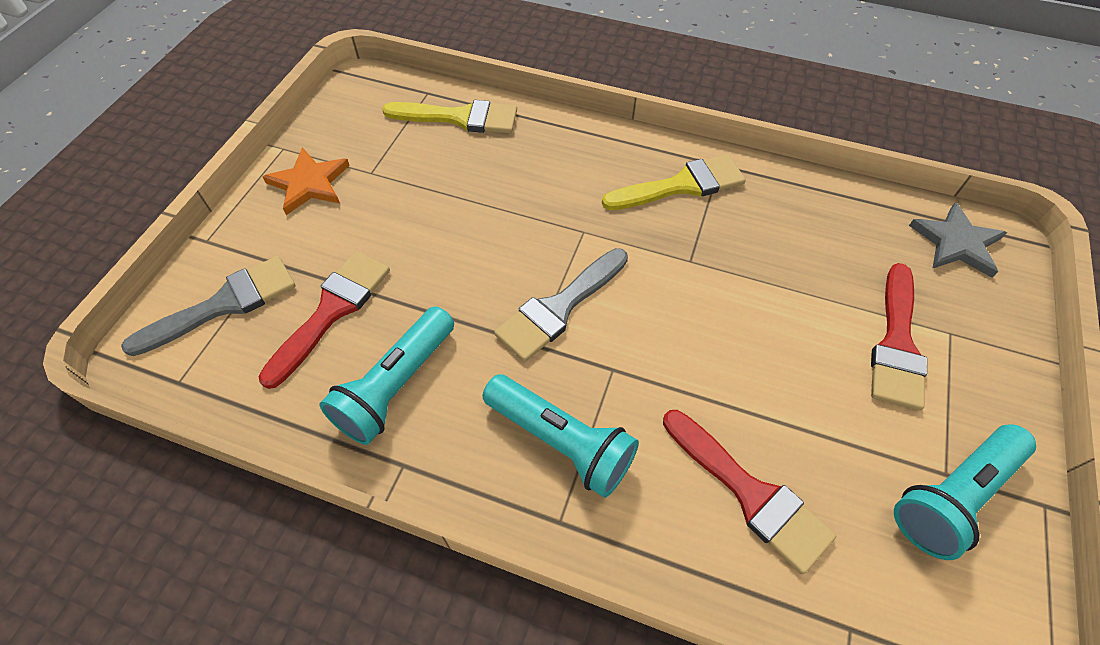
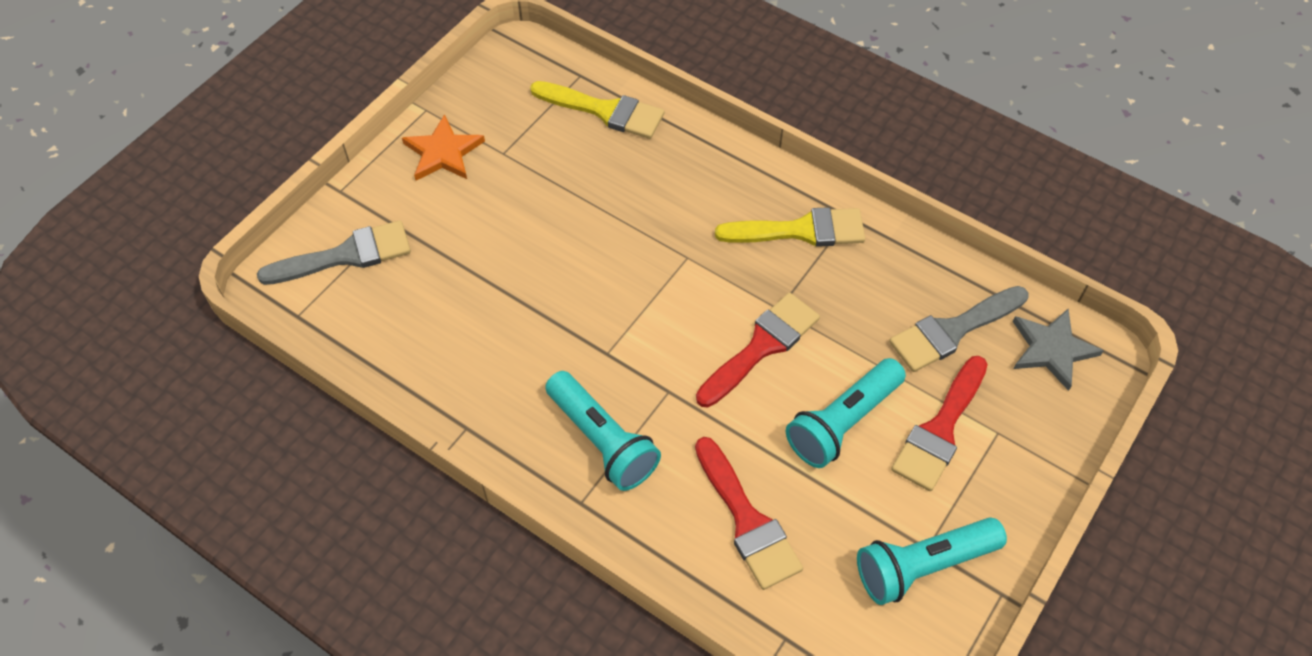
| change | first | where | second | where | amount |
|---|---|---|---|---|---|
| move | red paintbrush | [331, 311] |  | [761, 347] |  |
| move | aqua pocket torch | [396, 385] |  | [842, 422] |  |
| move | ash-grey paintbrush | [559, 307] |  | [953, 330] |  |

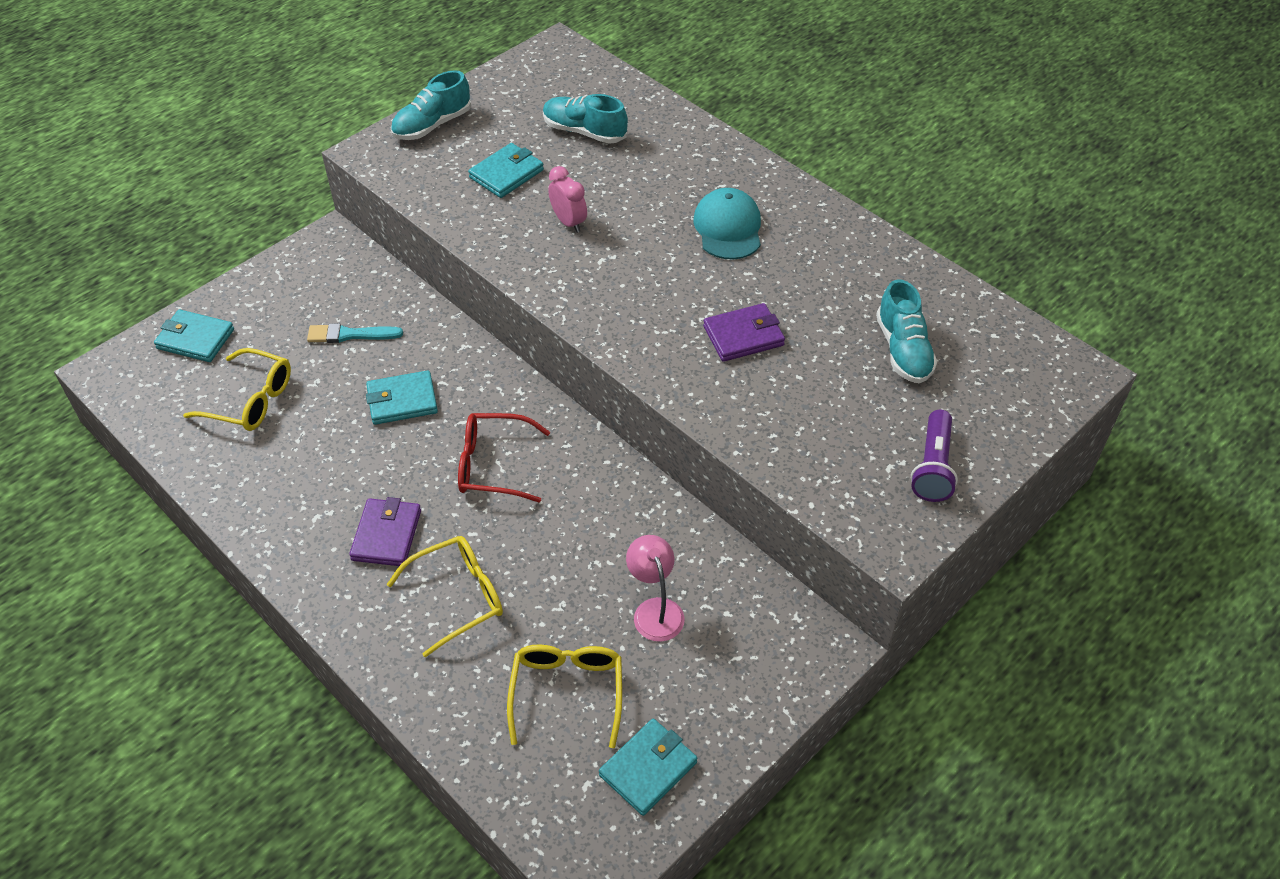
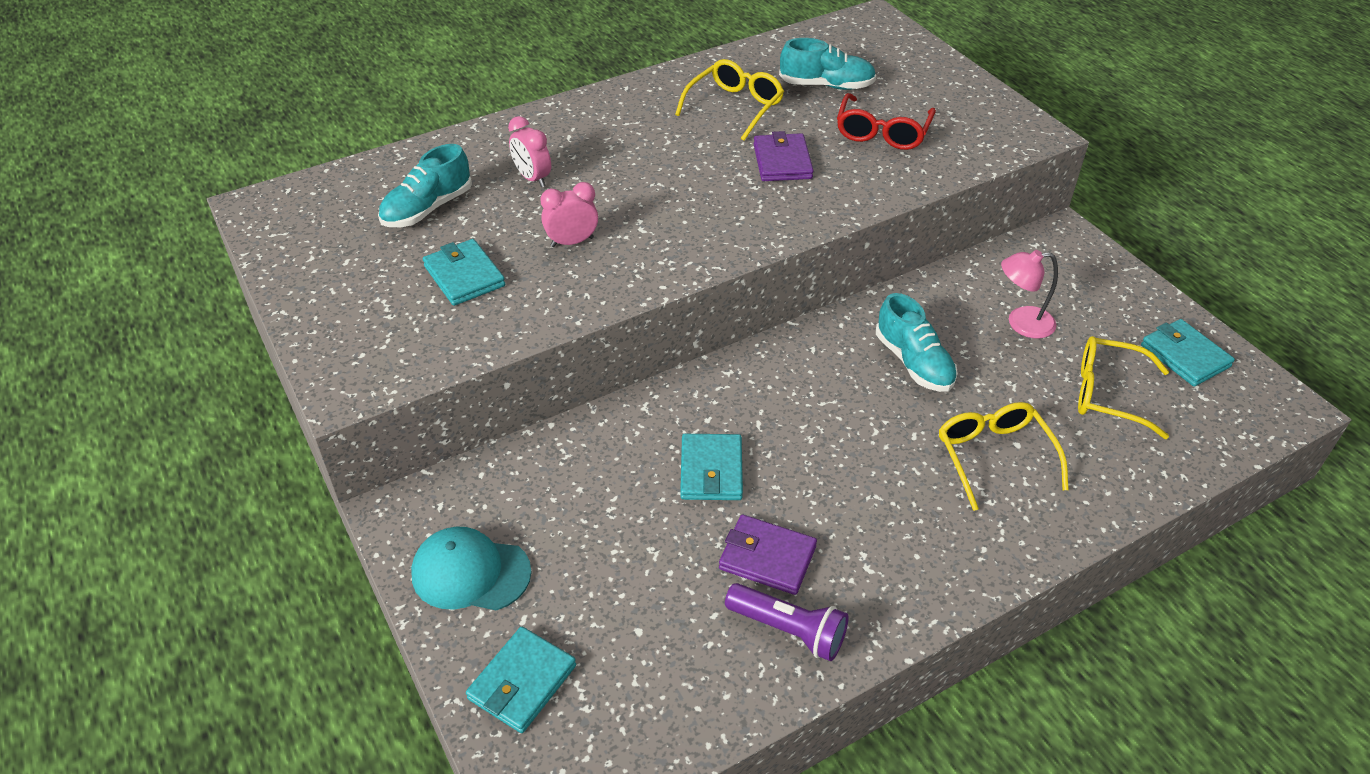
| change | first | where | second | where | amount |
|---|---|---|---|---|---|
| move | yellow eyeglasses | [250, 400] |  | [735, 107] |  |
| delete | aqua paintbrush | [350, 335] |  |  |  |
| move | violet billfold | [386, 535] |  | [767, 558] |  |
| move | aqua shoe | [432, 125] |  | [914, 362] |  |
| move | red eyeglasses | [493, 465] |  | [882, 132] |  |
| move | aqua peaked cap | [728, 228] |  | [470, 573] |  |
| move | violet pocket torch | [933, 467] |  | [788, 630] |  |
| insert |  |  | rose-pink clock | [532, 178] |  |

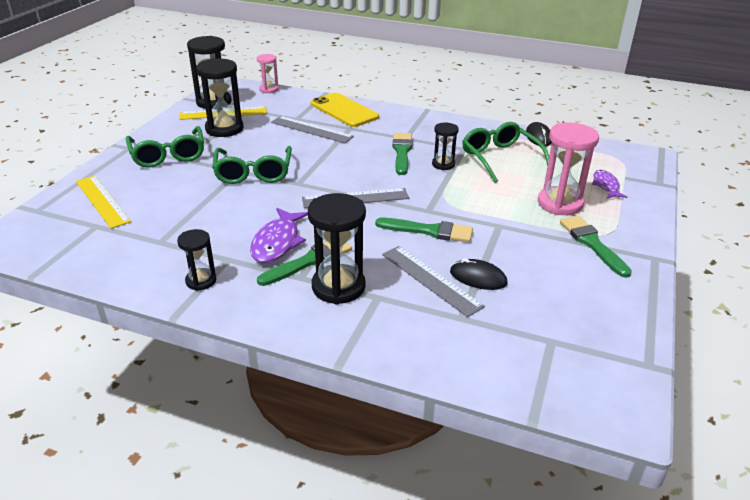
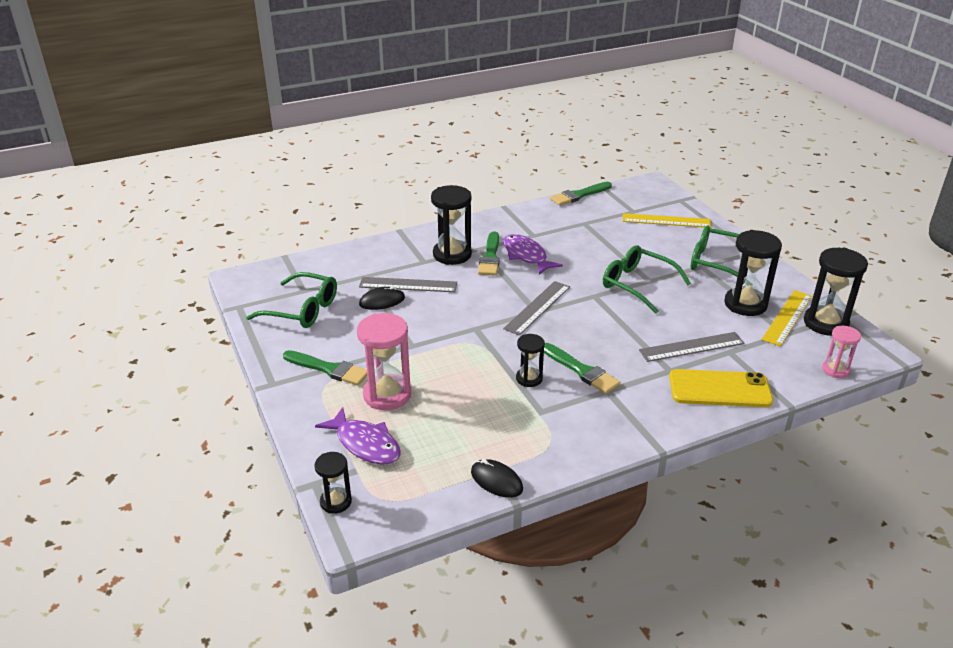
| change | first | where | second | where | amount |
|---|---|---|---|---|---|
| move | jet-black hourglass | [201, 281] |  | [336, 502] |  |
| move | emerald paintbrush | [429, 231] |  | [579, 195] |  |
| move | emerald eyeglasses | [500, 158] |  | [302, 310] |  |
| resize | violet toy fish | [606, 186] |  | [365, 444] | x1.57 |

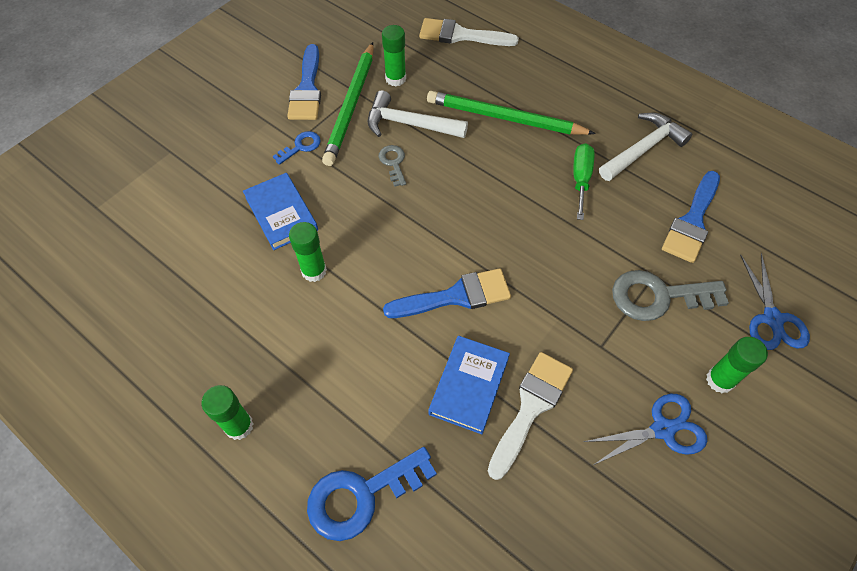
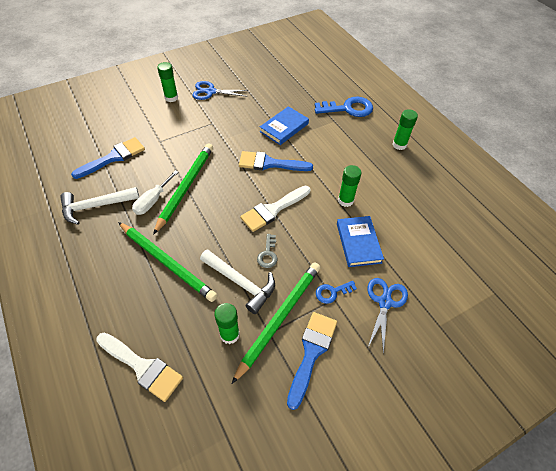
| change | first | where | second | where | amount |
|---|---|---|---|---|---|
| move | snow-white paintbrush | [531, 407] |  | [273, 210] |  |
| recolor | emerald screwdriver | [580, 179] | snow-white screwdriver | [153, 201] |  |
| delete | ash-grey door key | [658, 296] |  |  |  |
| move | cobalt scissors | [772, 319] |  | [385, 302] |  |
| insert |  |  | emerald wooden pencil | [186, 187] |  |

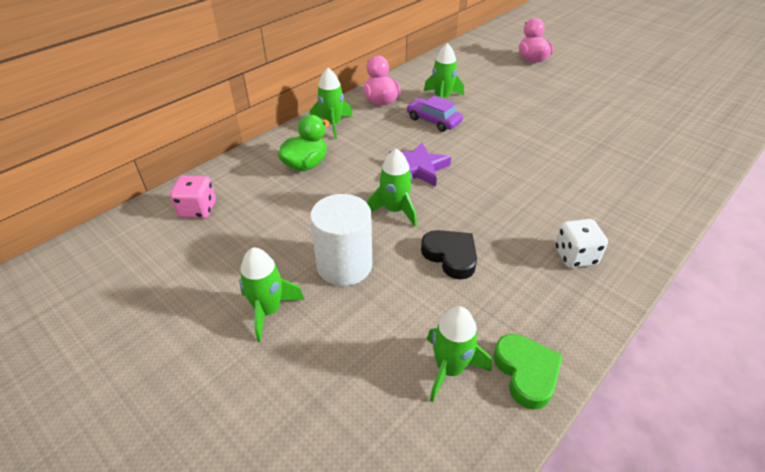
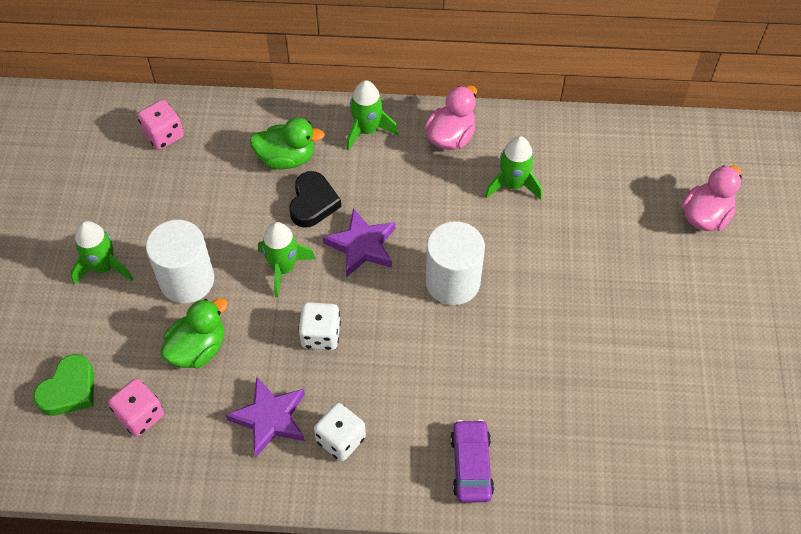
| change | first | where | second | where | amount |
|---|---|---|---|---|---|
| move | violet car | [433, 120] |  | [471, 465] |  |
| move | jet-black heart | [450, 256] |  | [313, 203] |  |
| replace | emerald rocket | [450, 369] | rose-pink die | [140, 415] |  |
| move | emerald heart | [526, 373] |  | [69, 390] |  |
| insert |  |  | emerald duck | [198, 349] |  |
| insert |  |  | violet star | [270, 418] |  |
| insert |  |  | snow-white die | [320, 335] |  |
| insert |  |  | snow-white solid cylinder | [452, 282] |  |

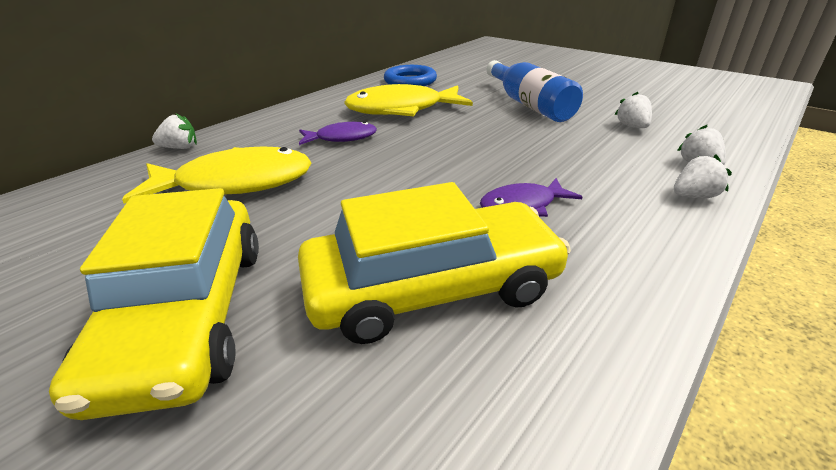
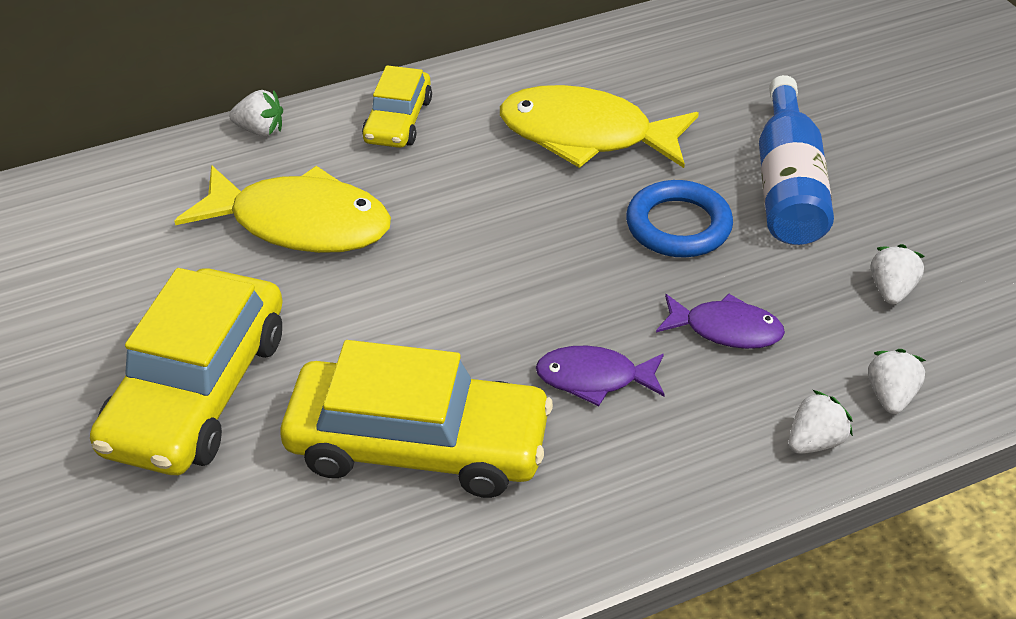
| change | first | where | second | where | amount |
|---|---|---|---|---|---|
| move | violet toy fish | [342, 138] |  | [726, 330] |  |
| move | cobalt hoop | [410, 81] |  | [678, 226] |  |
| rotate | snow-white toy strawberry | [694, 196] |  | [815, 442] | 45 degrees counterclockwise |
| insert |  |  | yellow car | [398, 120] |  |

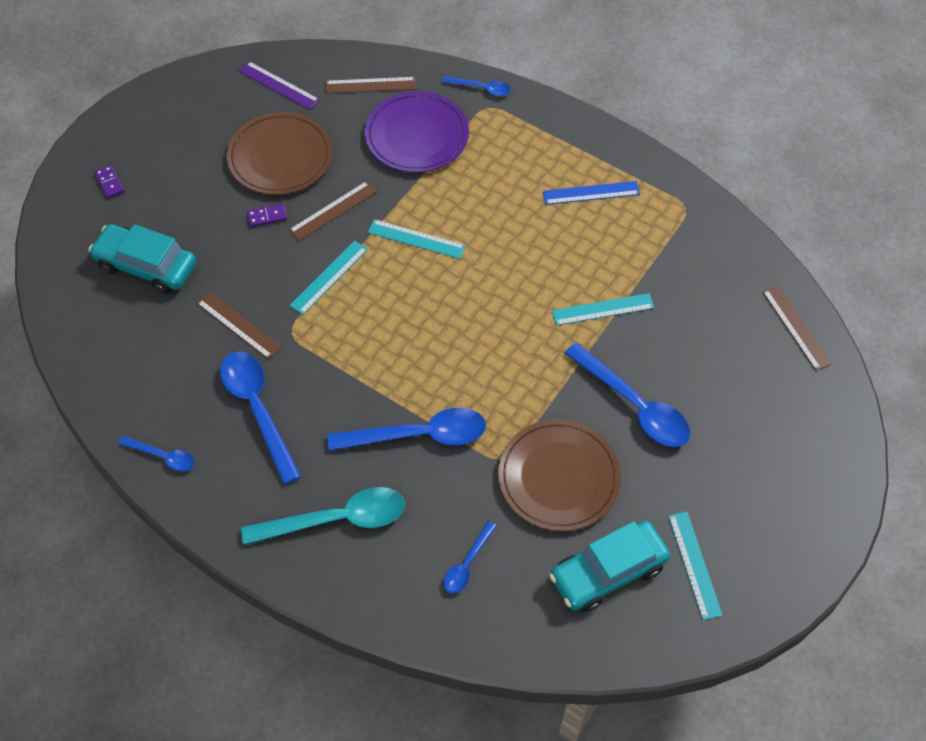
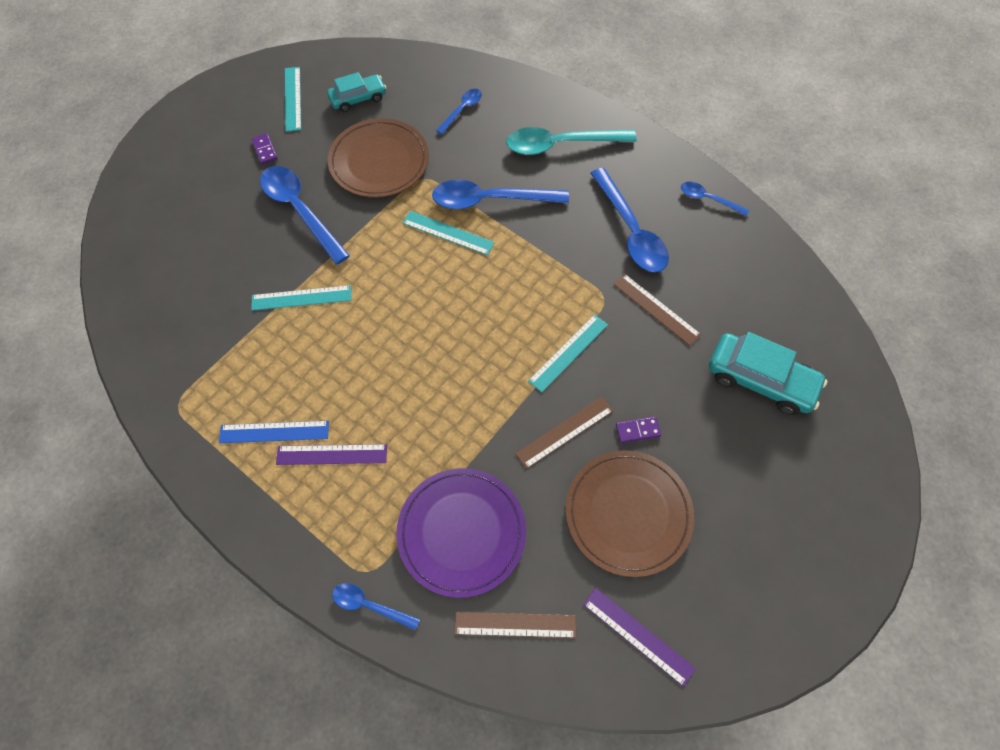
| change | first | where | second | where | amount |
|---|---|---|---|---|---|
| move | violet domino piece | [109, 183] |  | [265, 150] |  |
| move | aqua measuring stick | [416, 239] |  | [448, 233] |  |
| resize | aqua car | [608, 572] |  | [358, 98] | x0.64 |
| delete | russet measuring stick | [796, 327] |  |  |  |
| insert |  |  | violet measuring stick | [332, 454] |  |

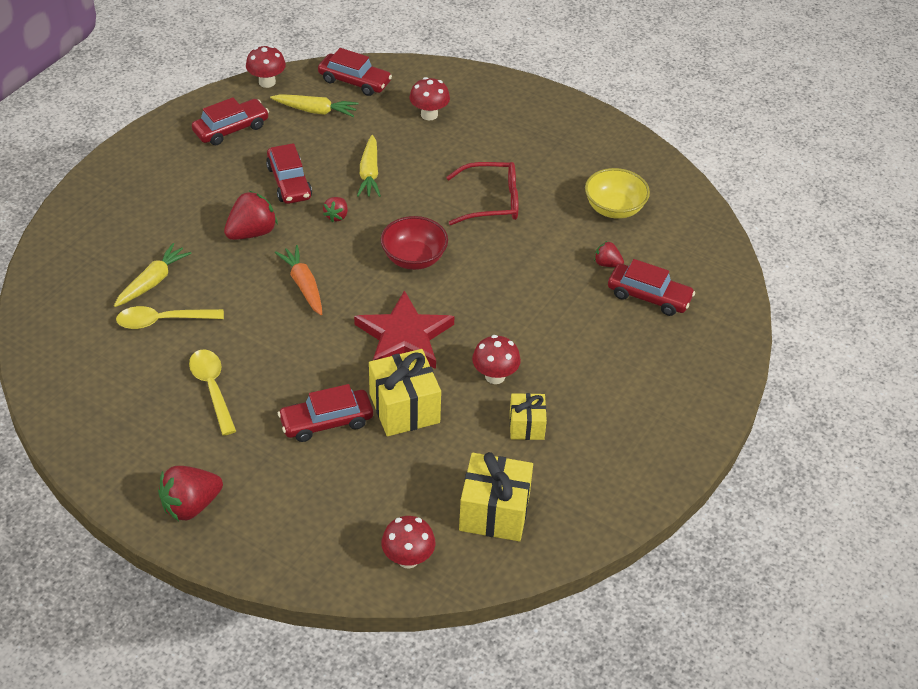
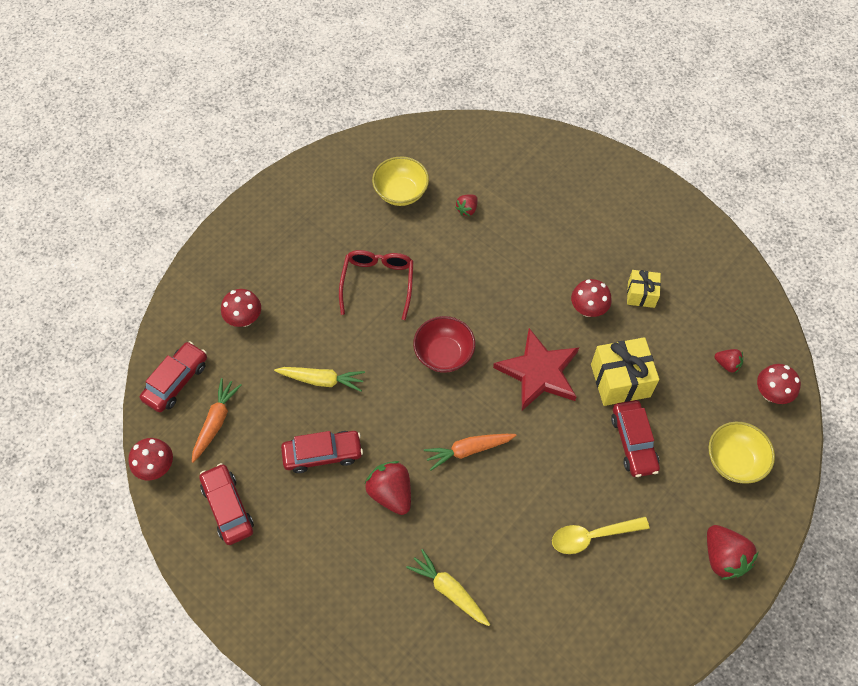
| change | first | where | second | where | amount |
|---|---|---|---|---|---|
| delete | yellow teaspoon | [162, 321] |  |  |  |
| recolor | yellow root vegetable | [315, 111] | bright orange root vegetable | [216, 422] |  |
| move | red toy strawberry | [336, 216] |  | [727, 364] |  |
| delete | yellow present | [494, 512] |  |  |  |
| delete | red car | [649, 296] |  |  |  |
| insert |  |  | yellow bowl | [734, 461] |  |

